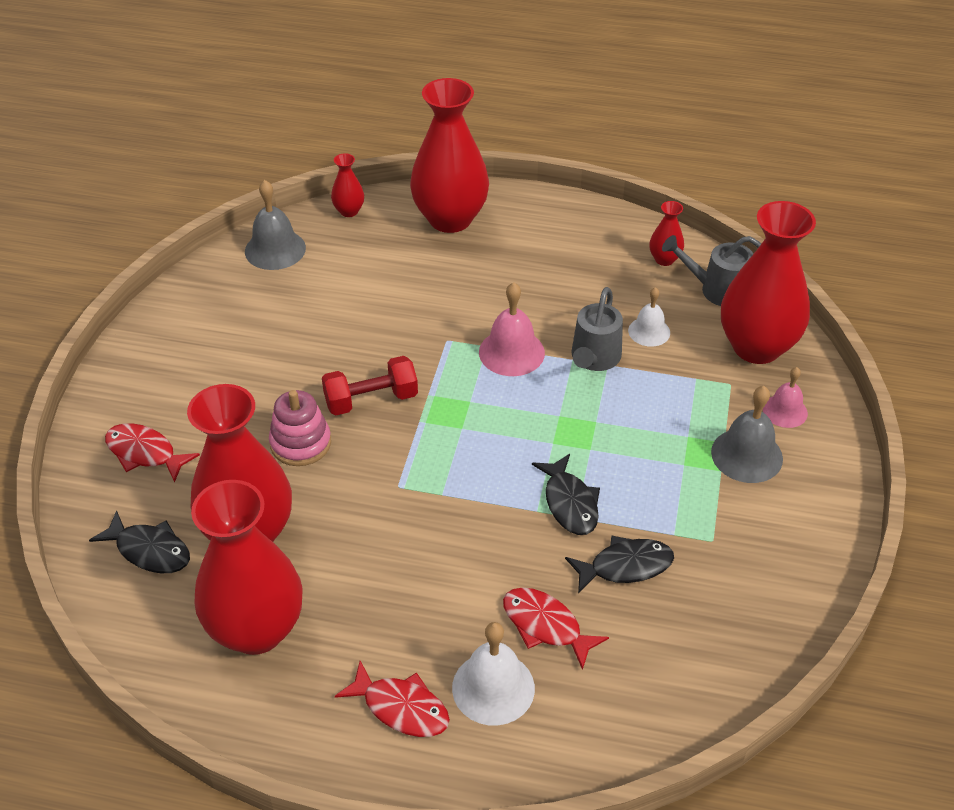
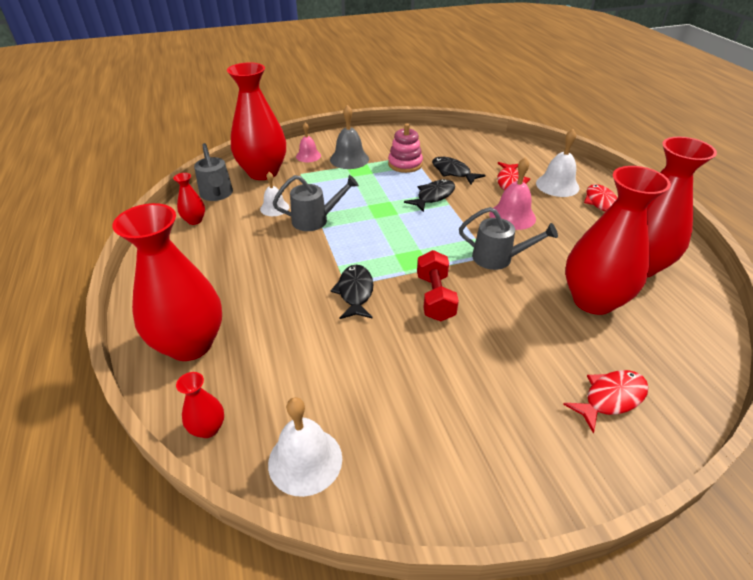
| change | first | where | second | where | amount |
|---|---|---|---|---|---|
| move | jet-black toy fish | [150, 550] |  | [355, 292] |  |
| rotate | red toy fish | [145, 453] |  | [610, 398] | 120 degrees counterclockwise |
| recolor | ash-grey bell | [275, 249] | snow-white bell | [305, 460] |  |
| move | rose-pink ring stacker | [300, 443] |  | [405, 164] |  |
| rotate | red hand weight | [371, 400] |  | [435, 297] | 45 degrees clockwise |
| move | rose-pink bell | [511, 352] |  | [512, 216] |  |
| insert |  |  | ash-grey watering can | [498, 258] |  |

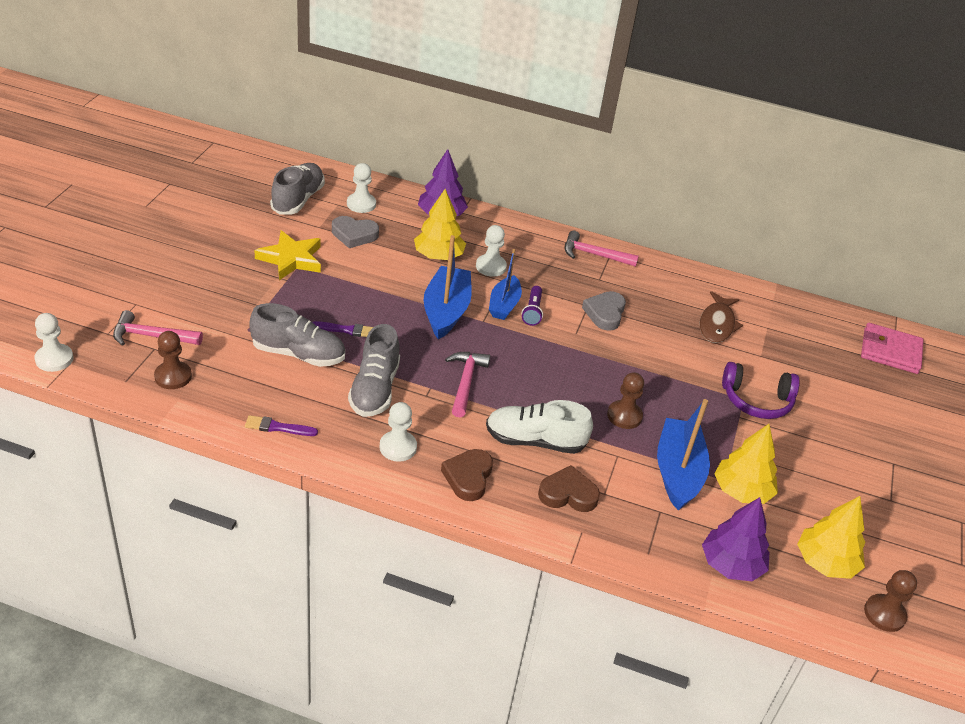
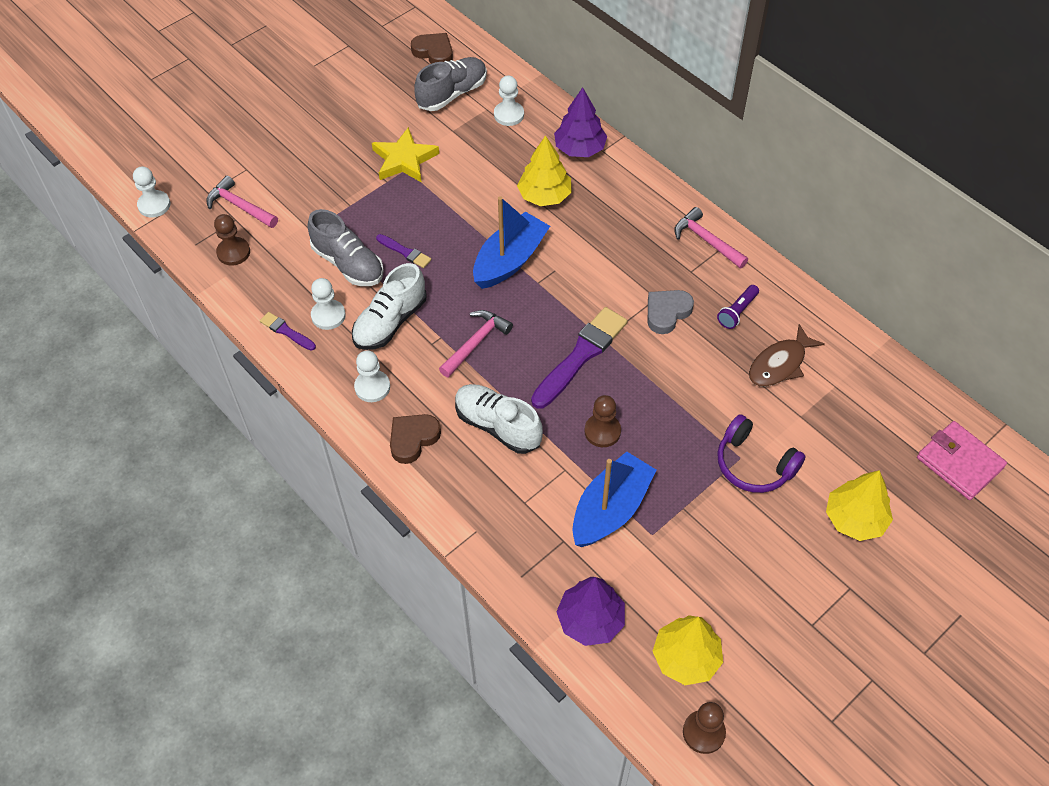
| change | first | where | second | where | amount |
|---|---|---|---|---|---|
| delete | ash-grey heart | [354, 235] |  |  |  |
| recolor | ash-grey shoe | [374, 389] | snow-white shoe | [390, 322] |  |
| move | snow-white pawn | [491, 267] |  | [328, 315] |  |
| delete | cobalt boat | [504, 305] |  |  |  |
| move | violet pocket torch | [532, 311] |  | [737, 312] |  |
| move | russet heart | [568, 494] |  | [434, 52] |  |
| move | yellow tree | [741, 491] |  | [854, 519] |  |
| insert |  |  | violet paintbrush | [581, 355] |  |

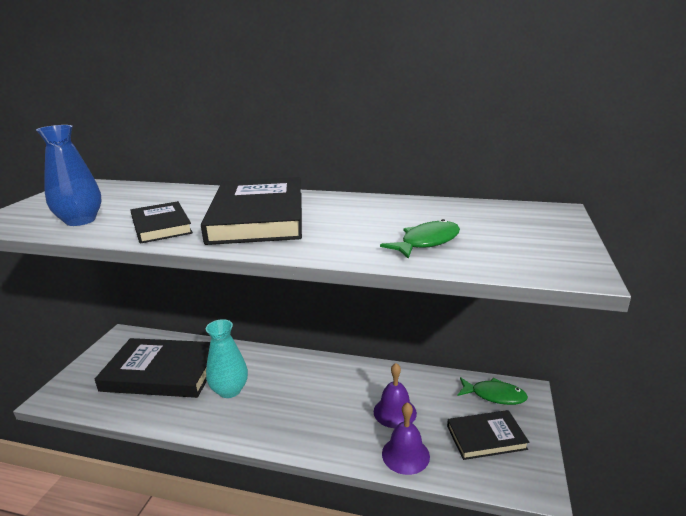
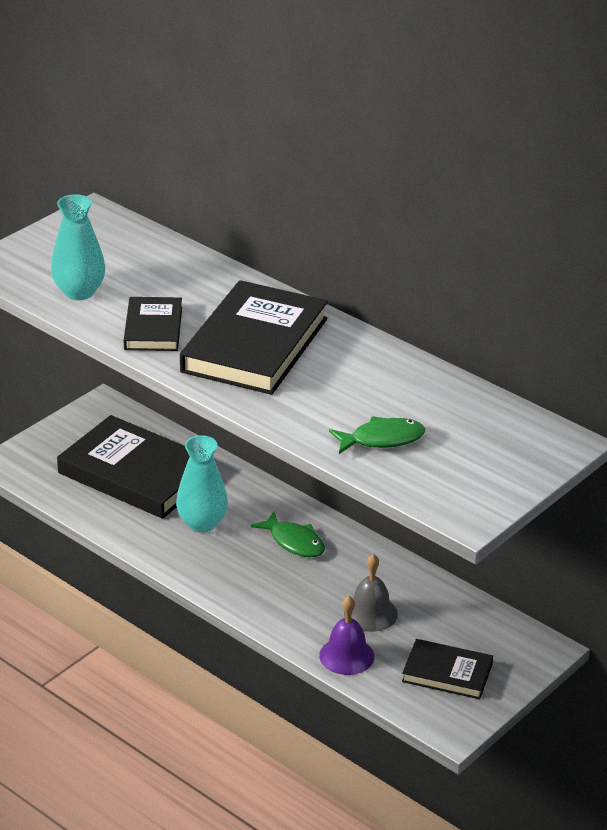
| change | first | where | second | where | amount |
|---|---|---|---|---|---|
| recolor | cobalt flower vase | [80, 221] | aqua flower vase | [79, 292] |  |
| recolor | violet bell | [395, 412] | ash-grey bell | [370, 613] |  |
| move | emerald toy fish | [494, 395] |  | [294, 542] |  |

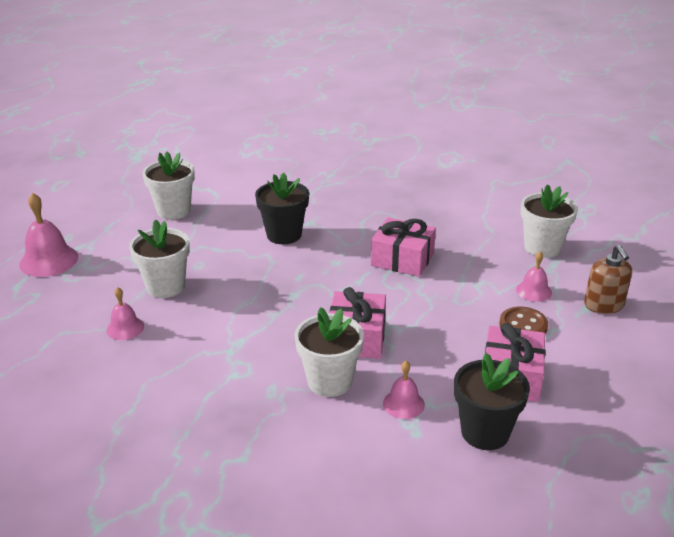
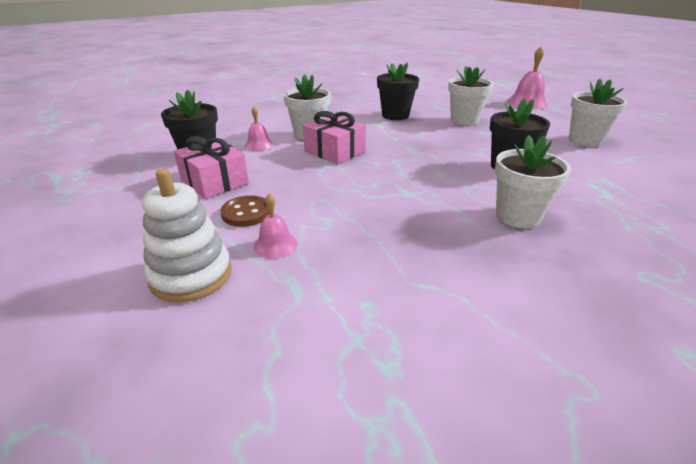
| change | first | where | second | where | amount |
|---|---|---|---|---|---|
| delete | rose-pink bell | [125, 328] |  |  |  |
| delete | rose-pink present | [402, 259] |  |  |  |
| move | snow-white potted plant | [542, 248] |  | [518, 216] |  |
| replace | russet pump bottle | [604, 305] | snow-white ring stacker | [191, 275] |  |
| insert |  |  | jet-black potted plant | [395, 115] |  |

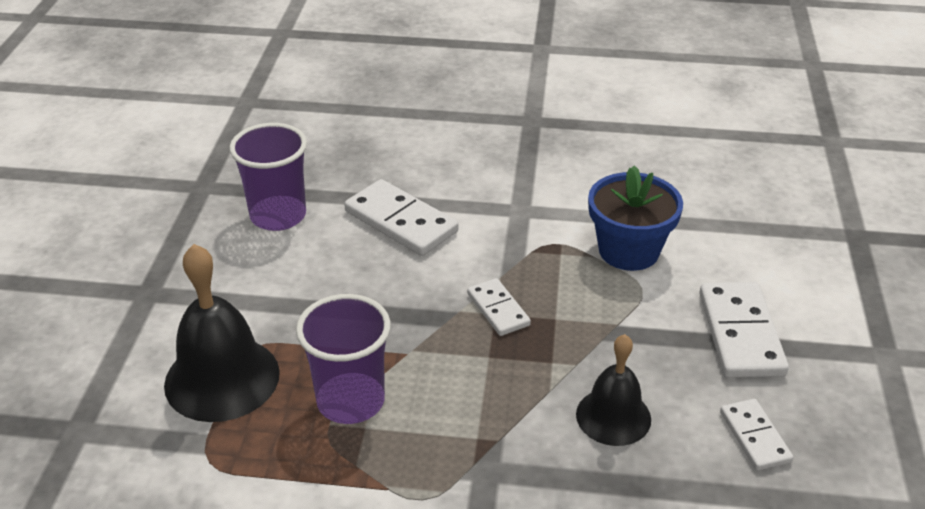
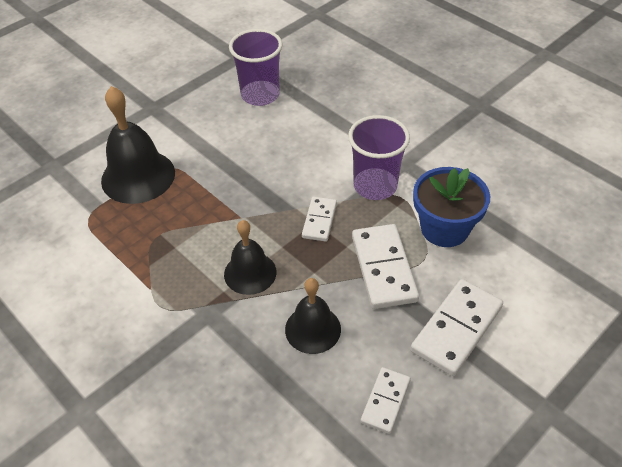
| change | first | where | second | where | amount |
|---|---|---|---|---|---|
| move | violet beaker | [350, 401] |  | [375, 186] |  |
| move | snow-white domino piece | [400, 222] |  | [383, 268] |  |
| insert |  |  | jet-black bell | [250, 273] |  |

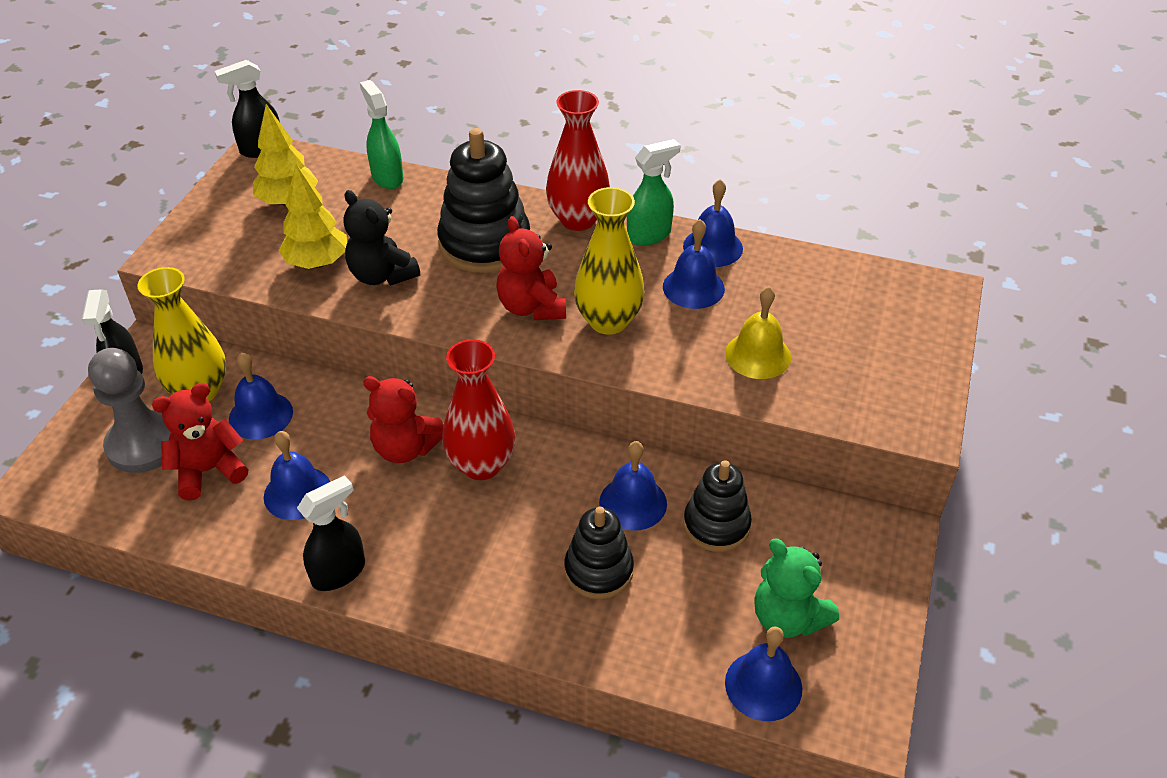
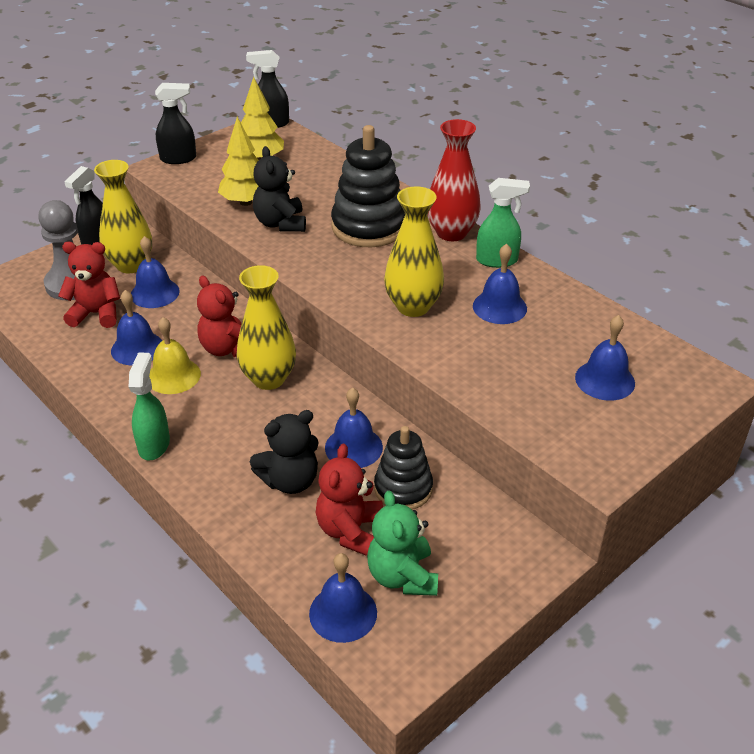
| change | first | where | second | where | amount |
|---|---|---|---|---|---|
| move | jet-black spray bottle | [339, 572] |  | [179, 159] |  |
| move | emerald spray bottle | [387, 177] |  | [154, 444] |  |
| recolor | red flower vase | [481, 464] | yellow flower vase | [268, 379] |  |
| move | red teddy bear | [531, 307] |  | [350, 531] |  |
| replace | jet-black ring stacker | [598, 570] | jet-black teddy bear | [290, 481] |  |
| move | cobalt bell | [713, 247] |  | [605, 380] |  |
| move | yellow bell | [758, 355] |  | [173, 376] |  |

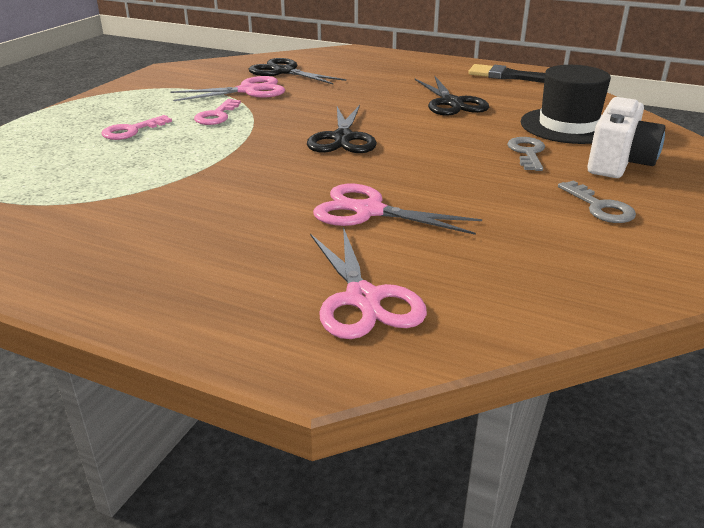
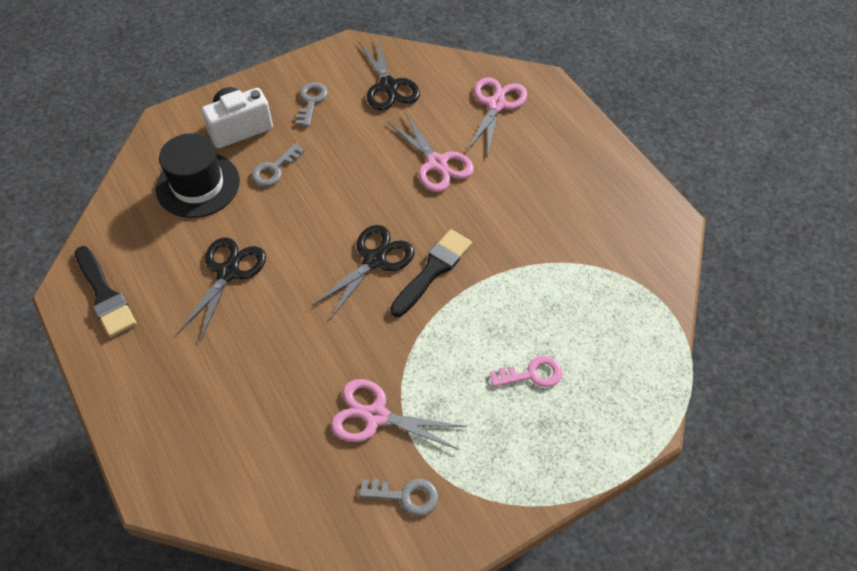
| change | first | where | second | where | amount |
|---|---|---|---|---|---|
| delete | rose-pink door key | [216, 116] |  |  |  |
| move | jet-black scissors | [284, 71] |  | [388, 86] |  |
| insert |  |  | ash-grey door key | [406, 496] |  |
| insert |  |  | jet-black paintbrush | [433, 270] |  |

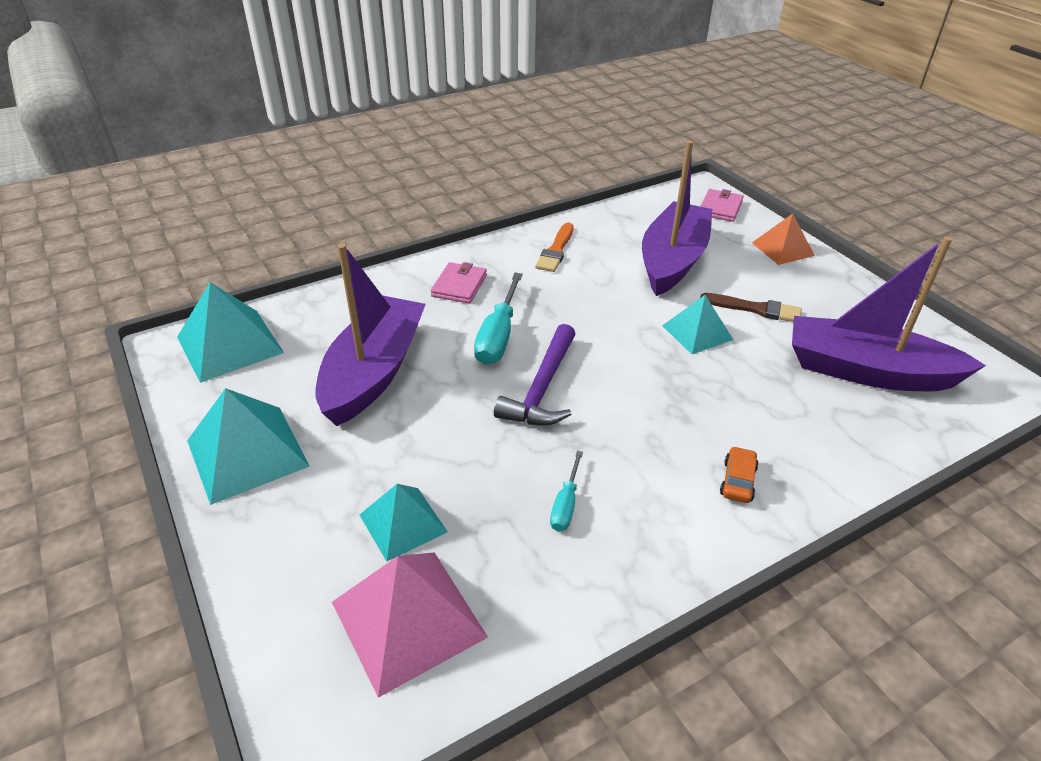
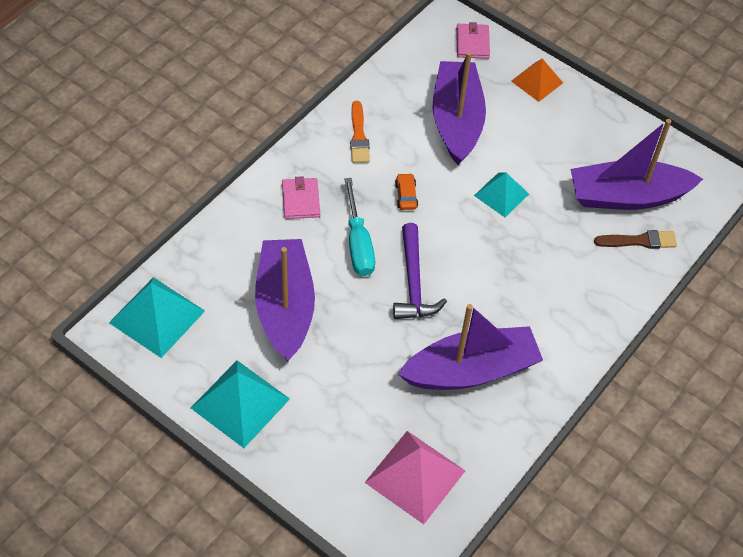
| change | first | where | second | where | amount |
|---|---|---|---|---|---|
| delete | aqua pyramid shape | [402, 523] |  |  |  |
| replace | aqua screwdriver | [566, 504] | violet boat | [470, 370] |  |
| move | russet paintbrush | [755, 309] |  | [639, 241] |  |
| move | bright orange car | [737, 481] |  | [406, 195] |  |

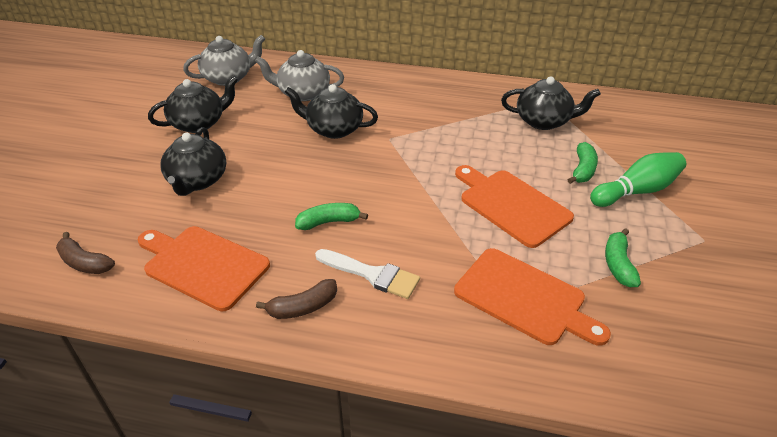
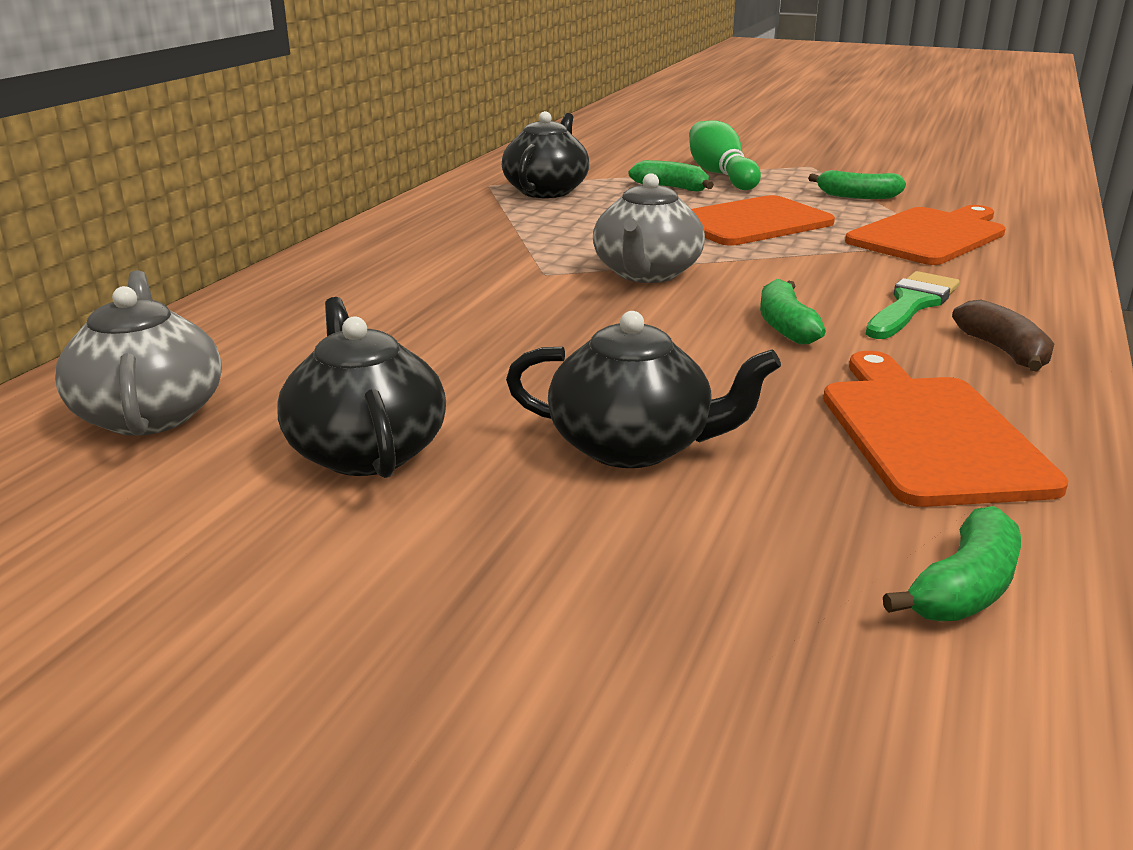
| change | first | where | second | where | amount |
|---|---|---|---|---|---|
| recolor | russet banana | [84, 262] | emerald banana | [964, 588] |  |
| rotate | bright orange chopping board | [203, 265] |  | [928, 434] | 135 degrees clockwise |
| move | ash-grey teapot | [303, 93] |  | [646, 273] |  |
| delete | jet-black teapot | [333, 129] |  |  |  |
| recolor | snow-white paintbrush | [372, 274] | emerald paintbrush | [911, 304] |  |

